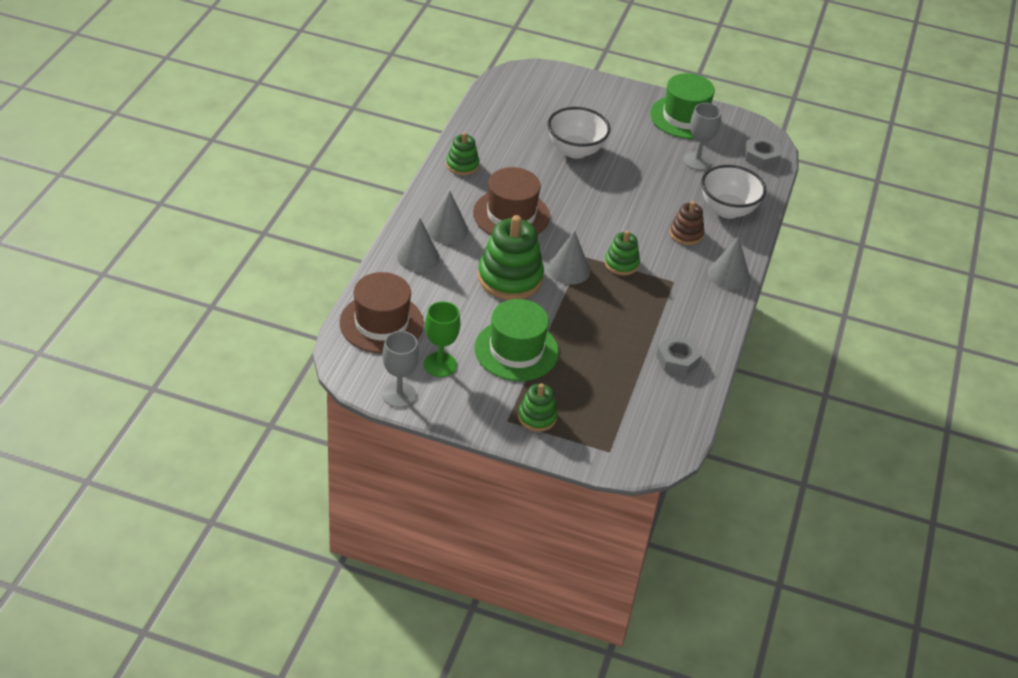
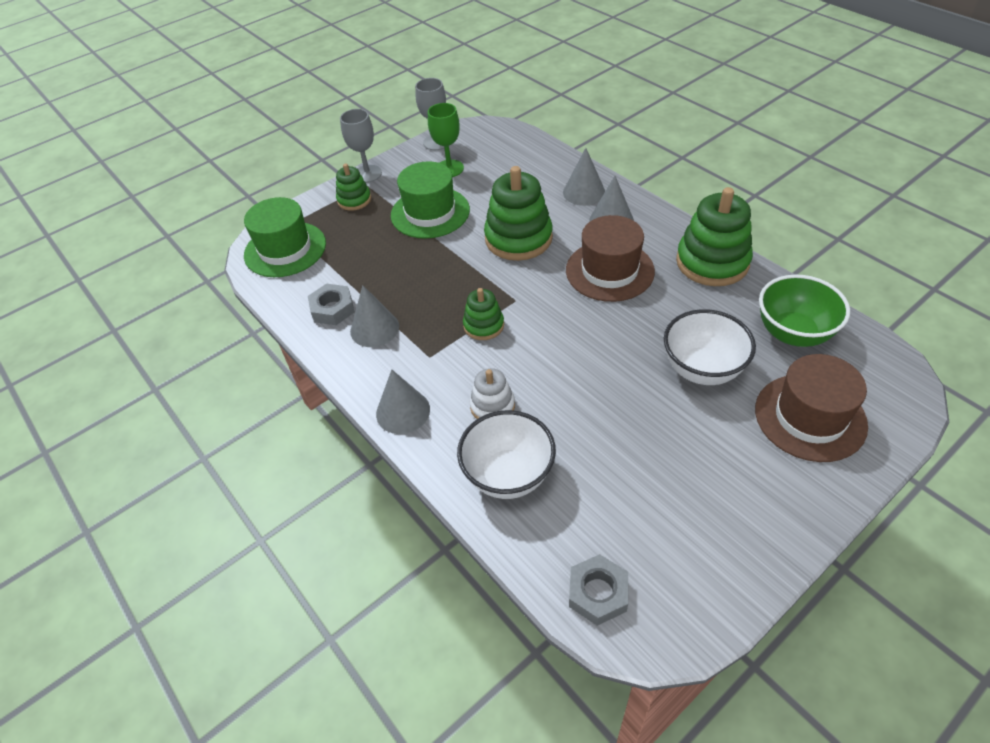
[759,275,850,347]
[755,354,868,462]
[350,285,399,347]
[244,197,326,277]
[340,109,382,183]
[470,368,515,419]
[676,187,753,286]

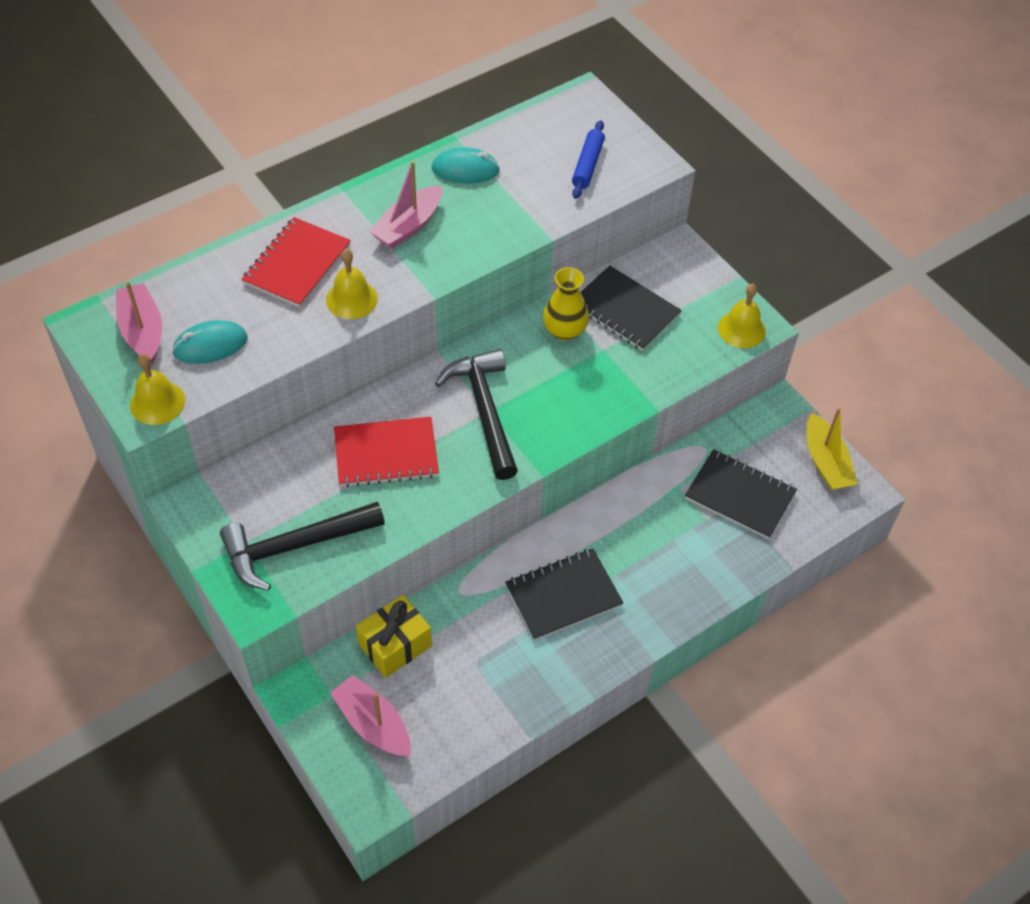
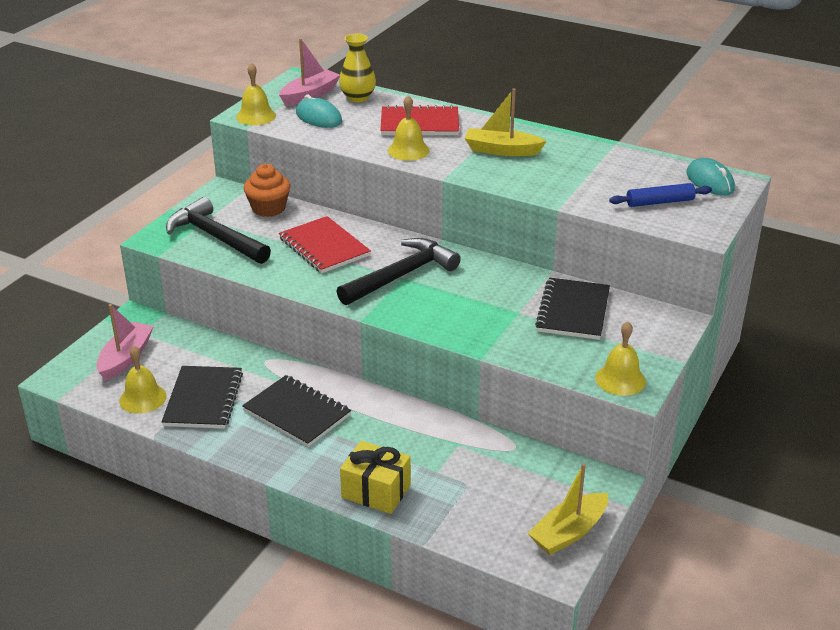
[119,346,167,414]
[244,164,290,217]
[340,441,411,514]
[686,158,735,196]
[339,34,376,102]
[161,366,243,429]
[465,88,547,156]

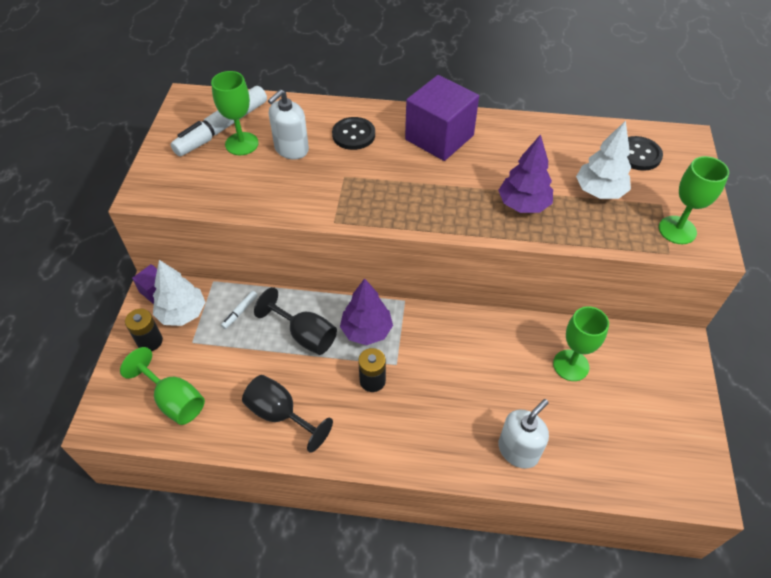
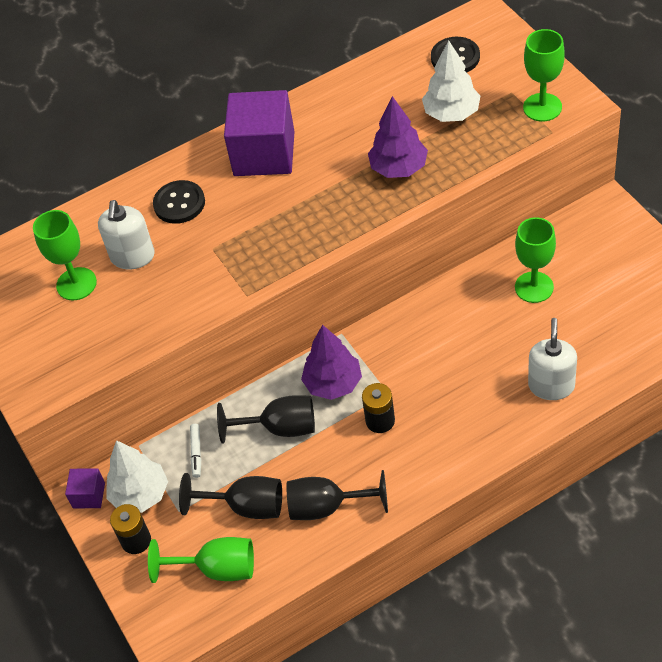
[170,86,267,156] (first image)
[179,473,282,519]

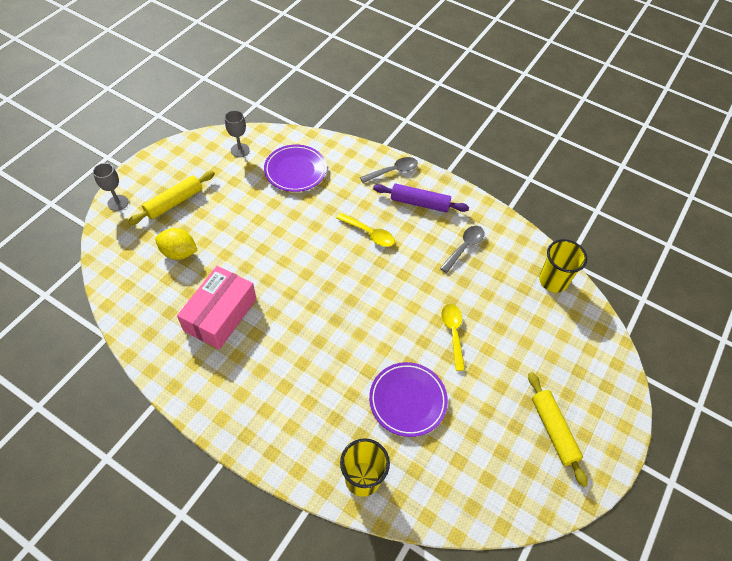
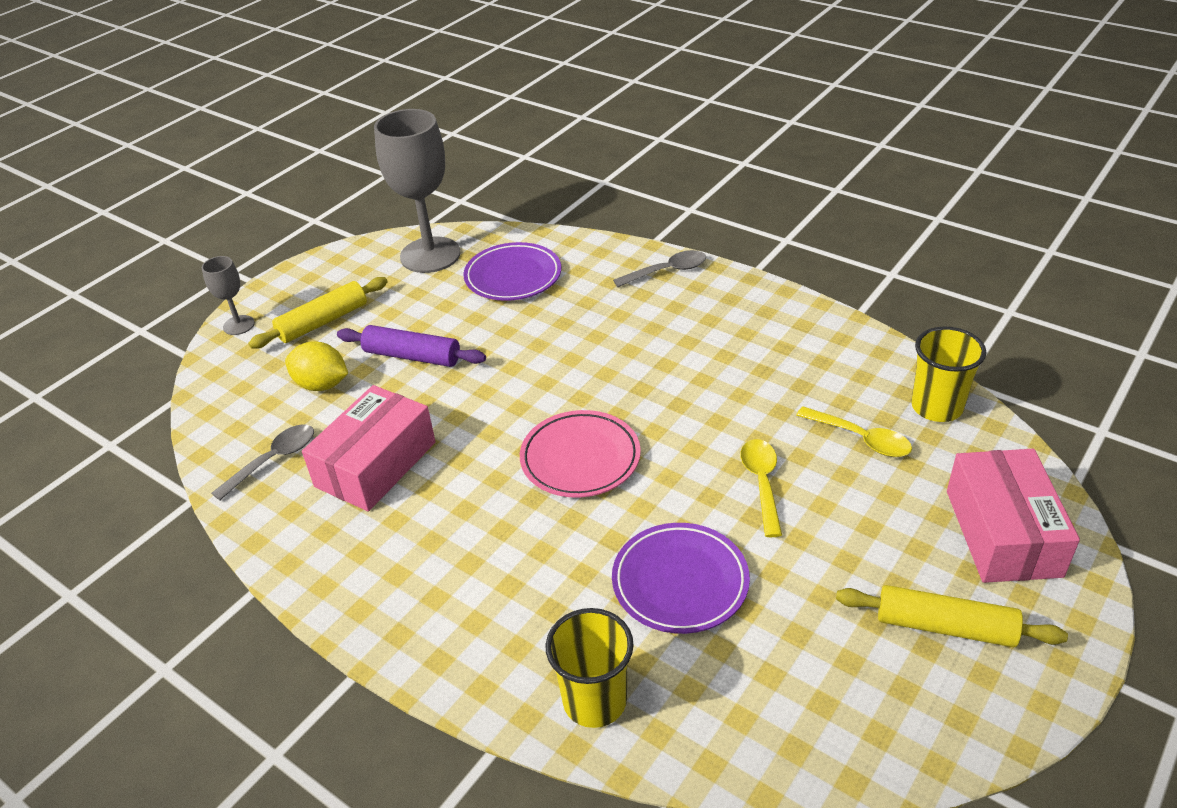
[520,410,641,498]
[947,449,1080,583]
[796,407,912,457]
[337,325,486,367]
[212,424,314,500]
[836,585,1068,647]
[374,109,461,273]

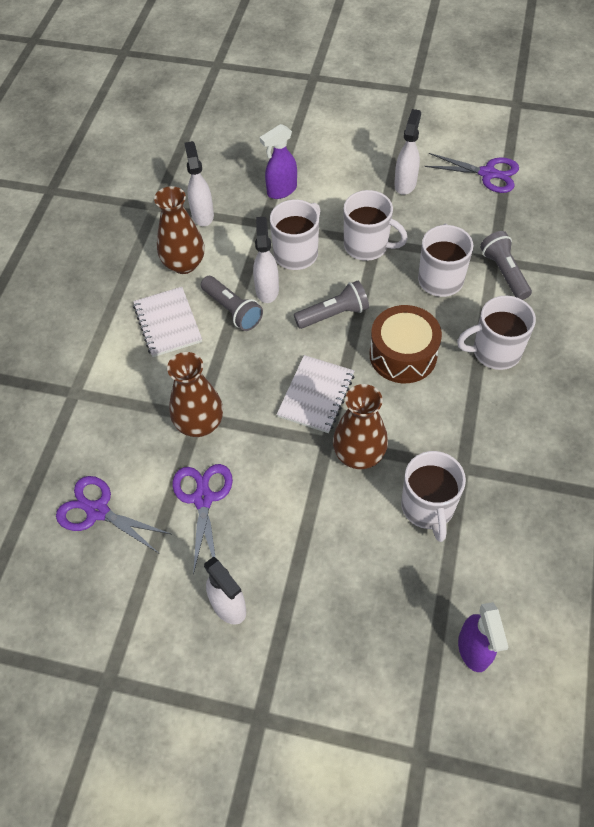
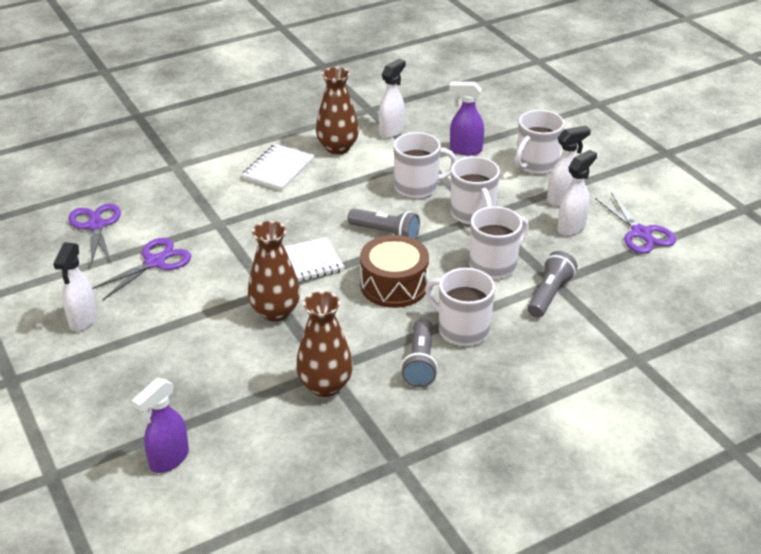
[296,291,353,397]
[401,318,438,387]
[557,150,597,236]
[515,110,565,175]

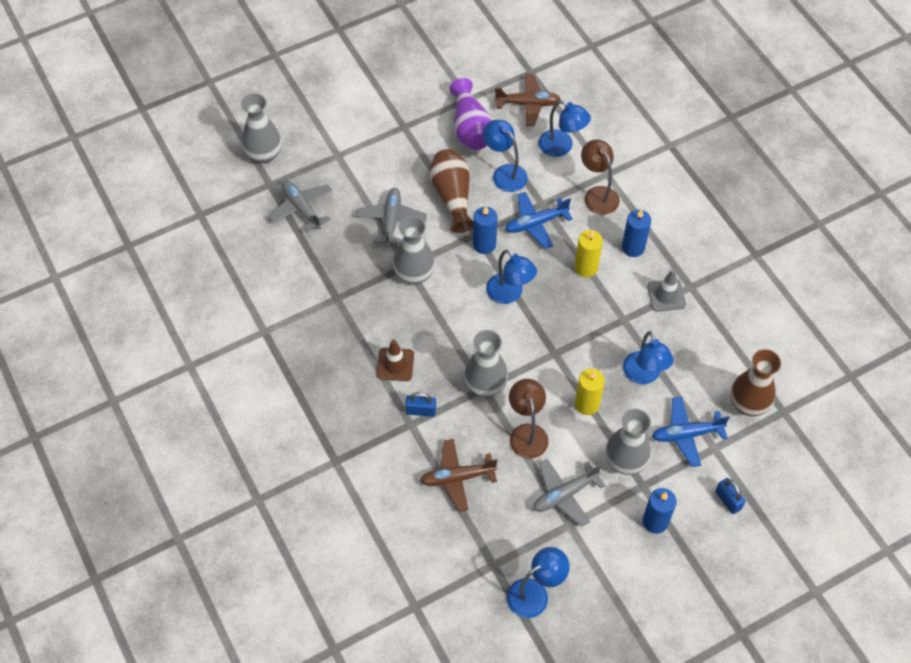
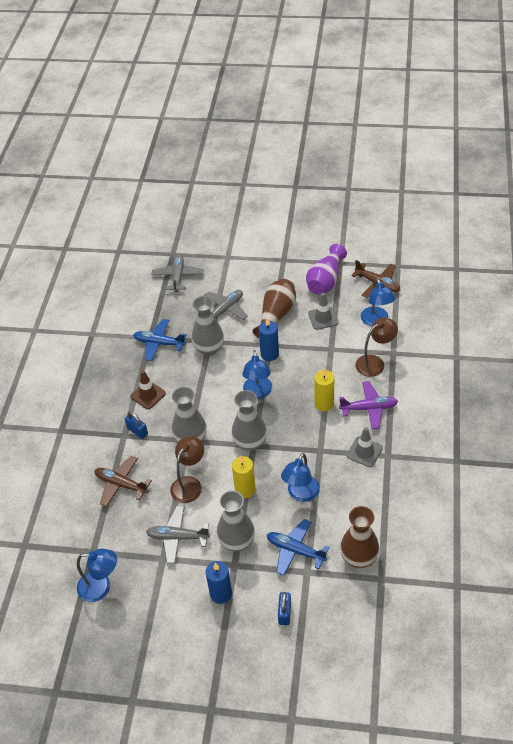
[231,390,267,451]
[133,319,187,361]
[308,293,339,330]
[339,381,398,429]
[355,318,398,377]

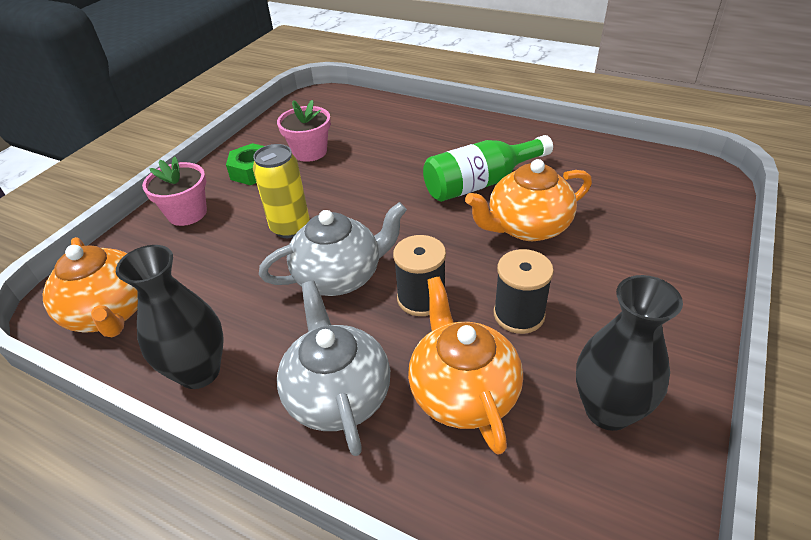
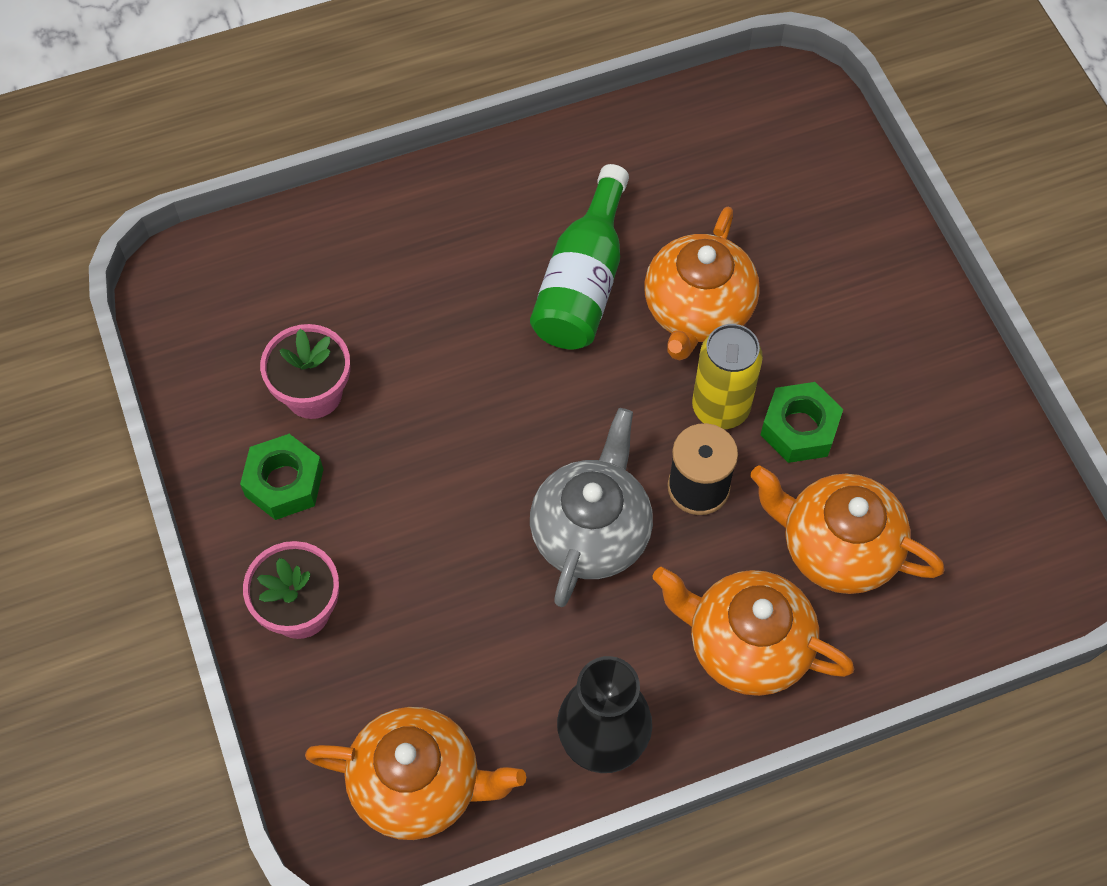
[576,275,683,431] (first image)
[692,324,763,429]
[760,382,843,463]
[653,567,855,696]

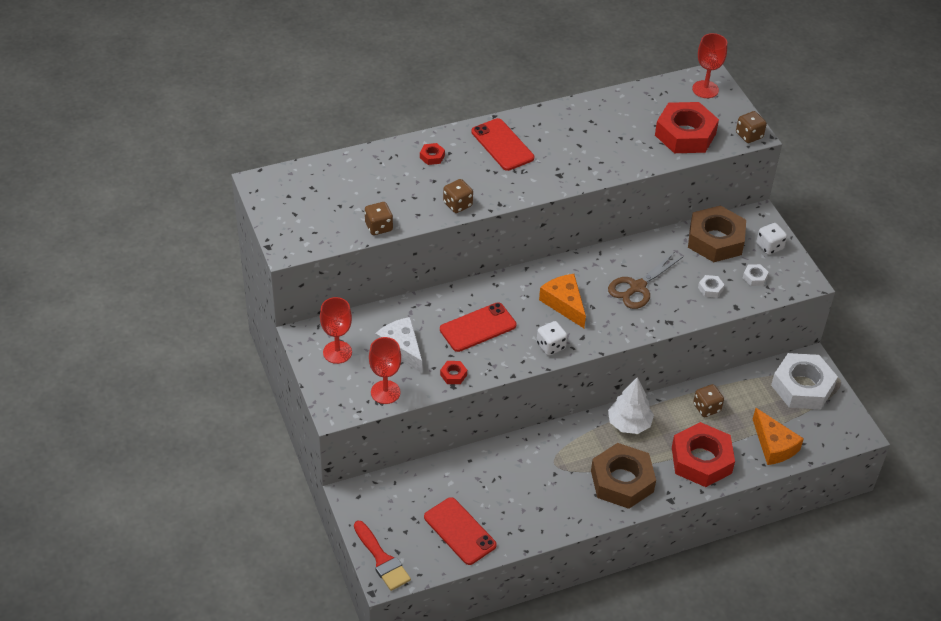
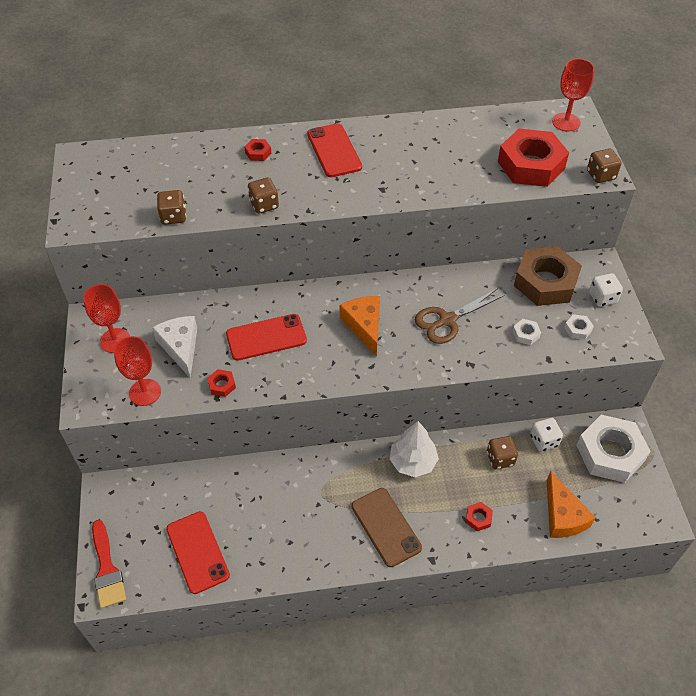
[530,418,563,452]
[352,488,422,567]
[466,502,493,531]

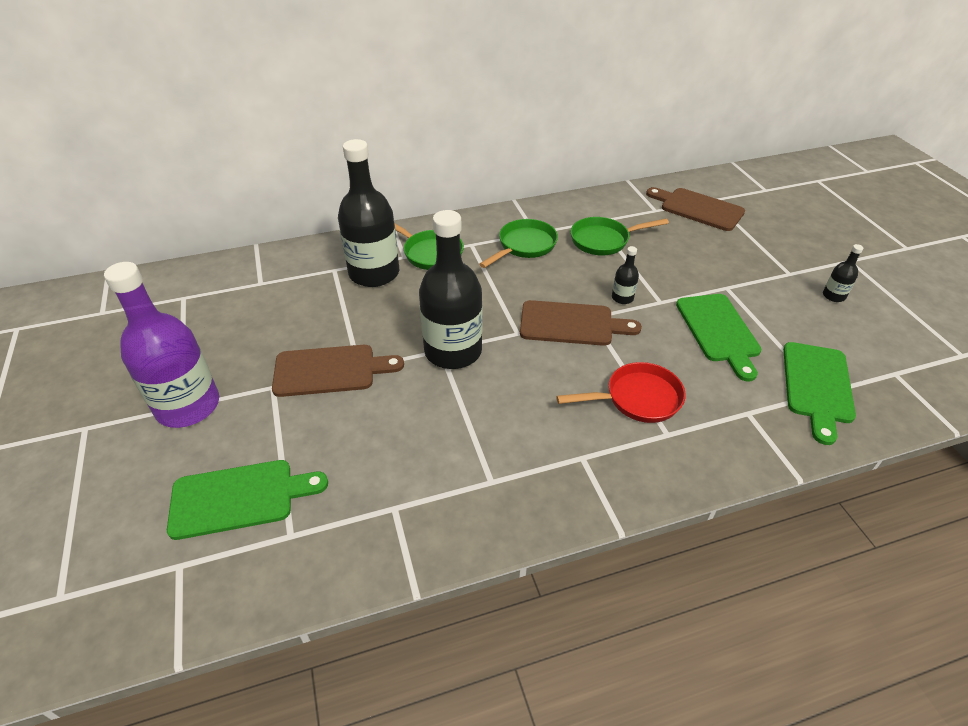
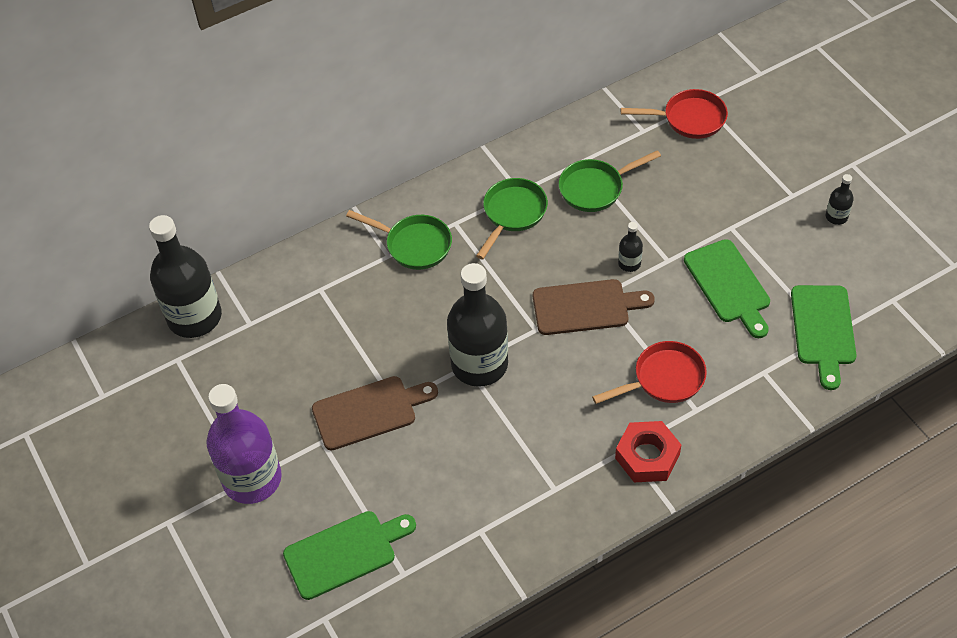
[615,421,681,482]
[149,215,222,338]
[621,89,728,139]

